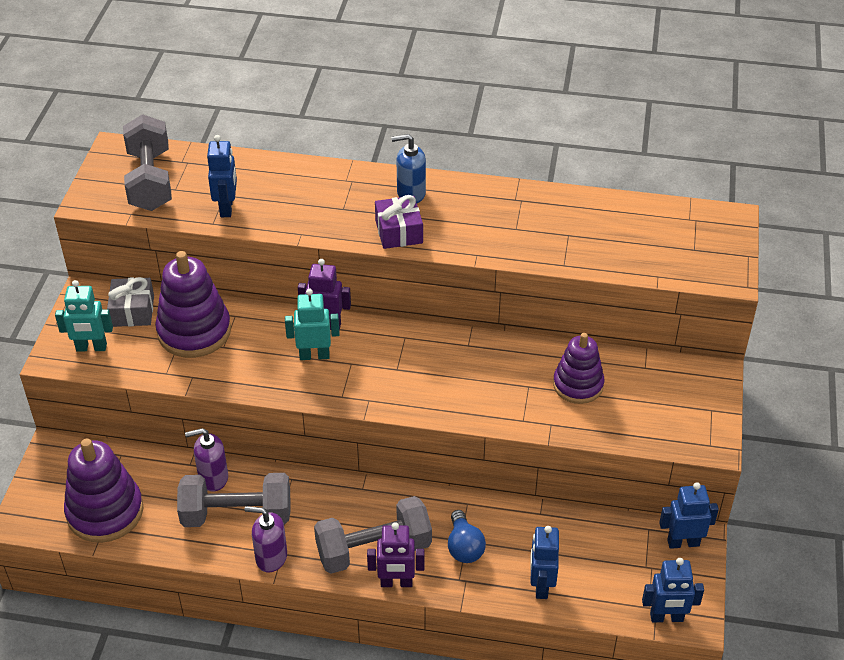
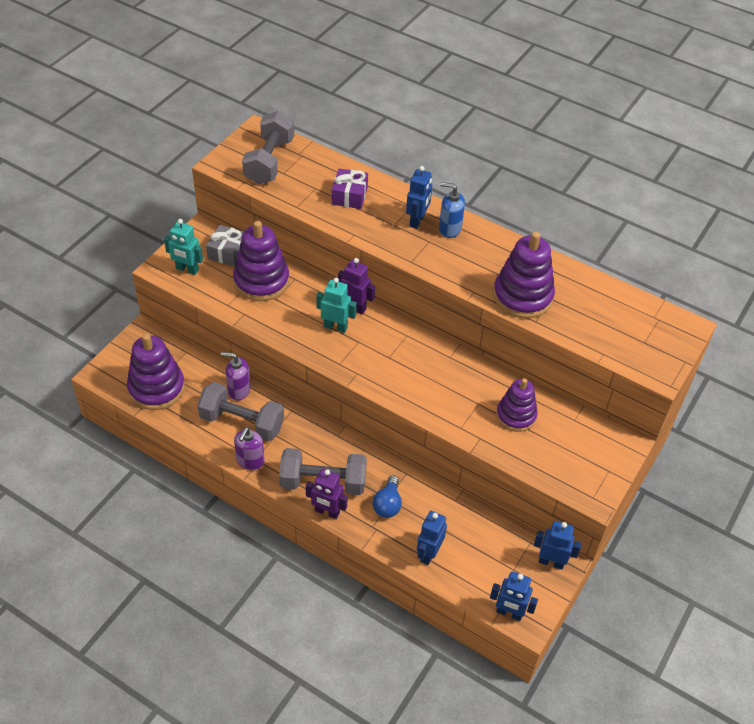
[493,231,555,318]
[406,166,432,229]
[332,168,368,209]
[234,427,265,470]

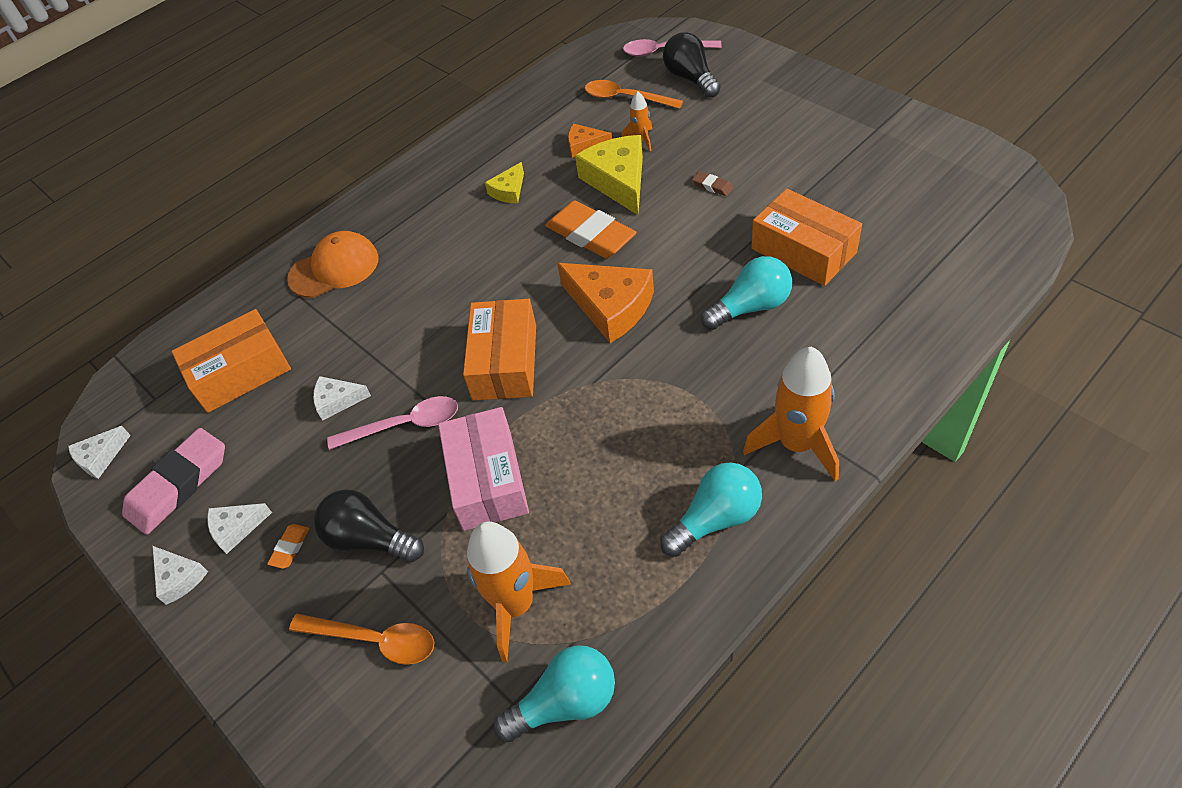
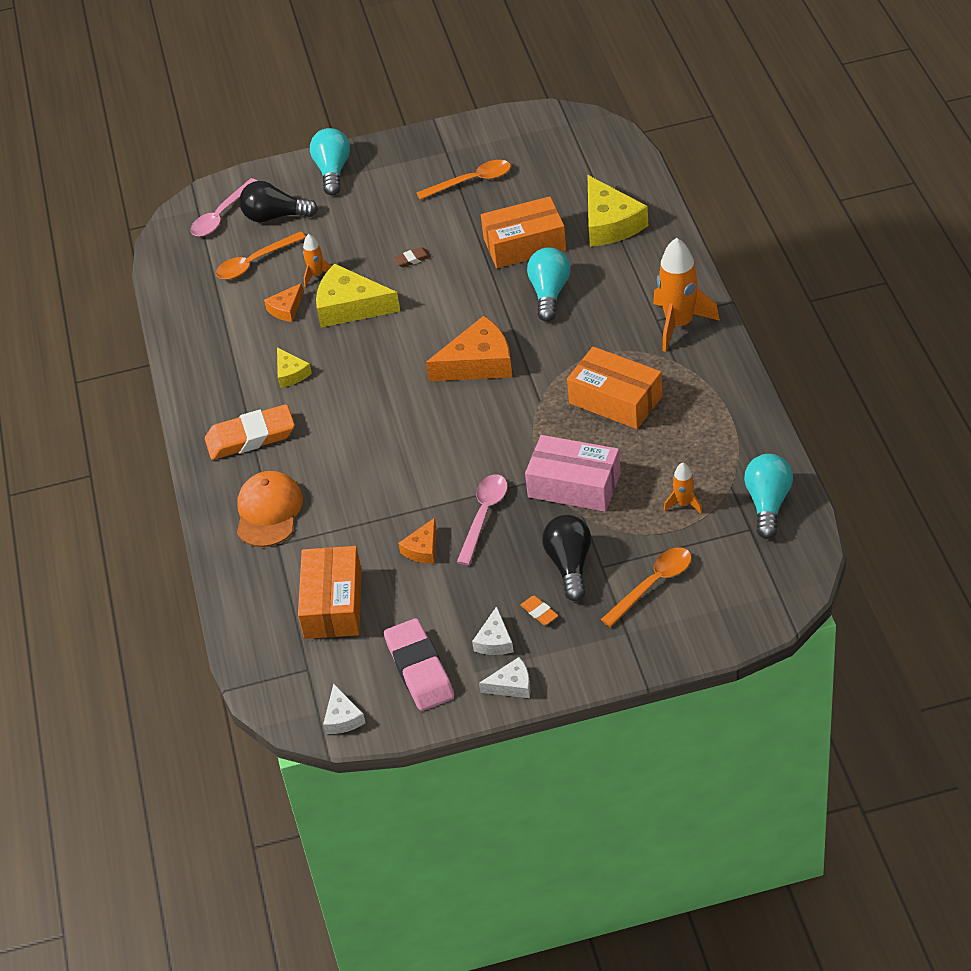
[416,160,511,200]
[588,175,648,247]
[567,347,662,429]
[205,404,295,460]
[310,128,350,196]
[398,518,437,564]
[542,515,591,601]
[664,462,702,514]

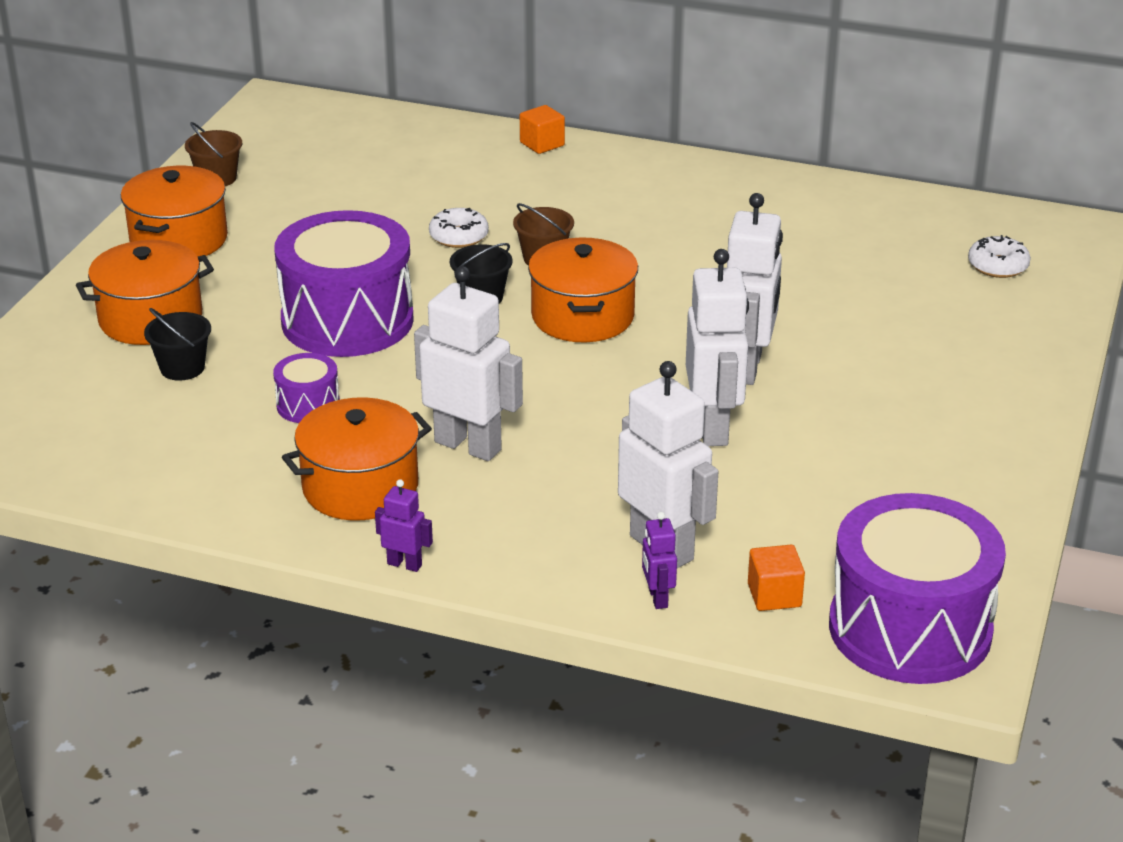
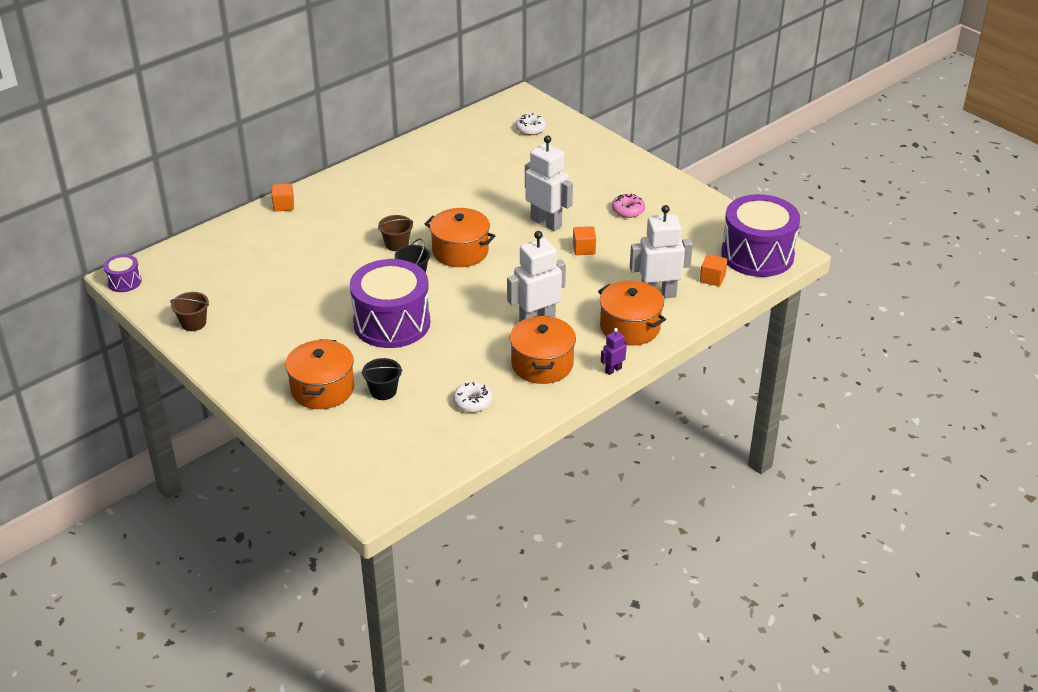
[642,512,677,609] (first image)
[612,193,645,218]
[598,280,666,346]
[103,254,142,292]
[453,382,493,413]
[573,226,596,255]

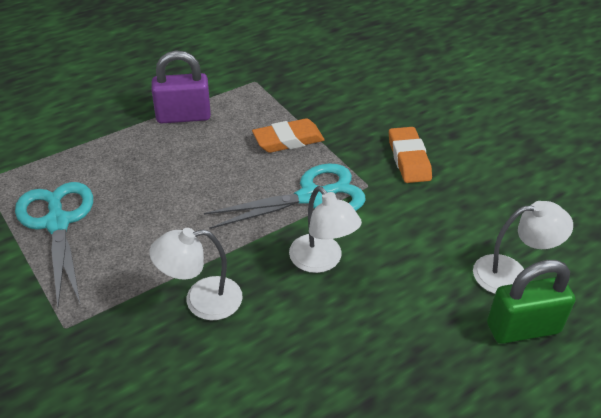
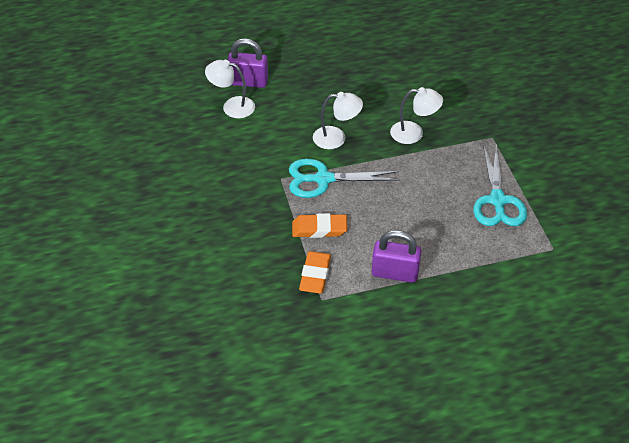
[299,251,331,294]
[227,38,268,88]
[313,92,363,149]

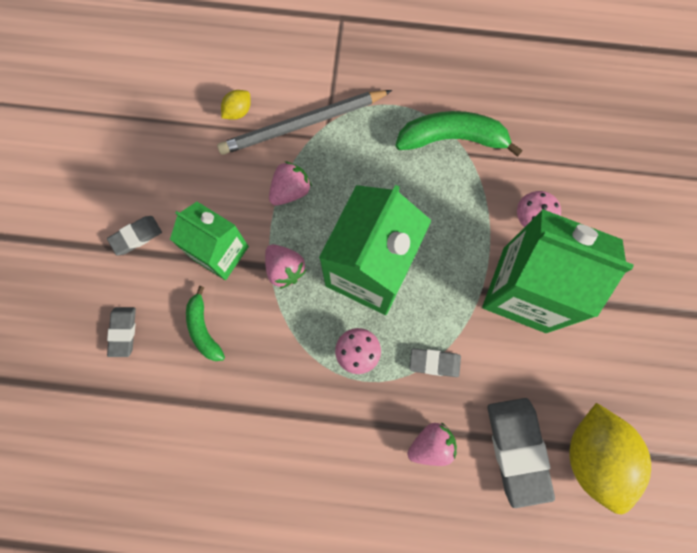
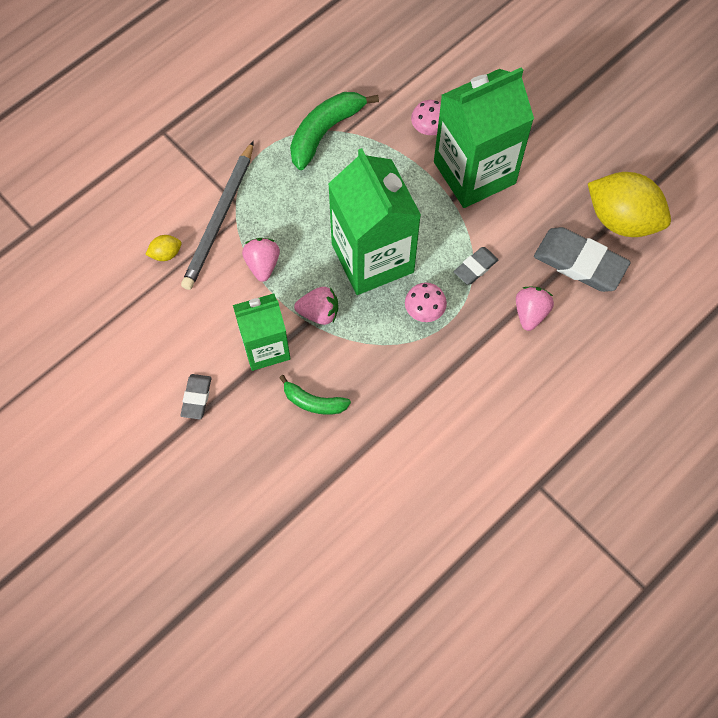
[107,307,136,357] (first image)
[145,235,181,261]

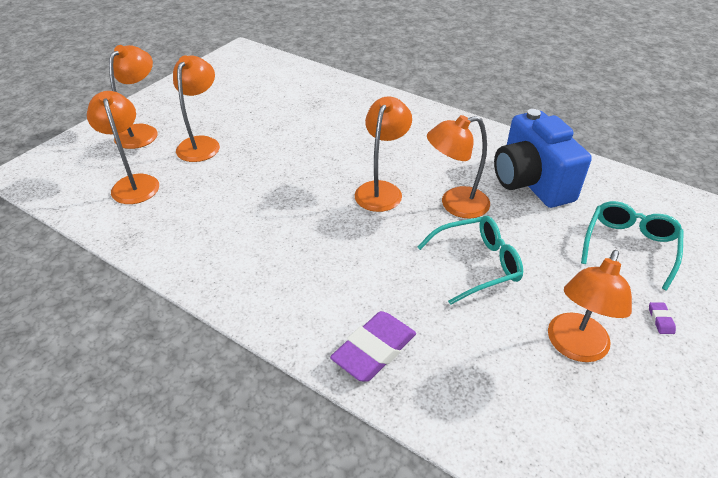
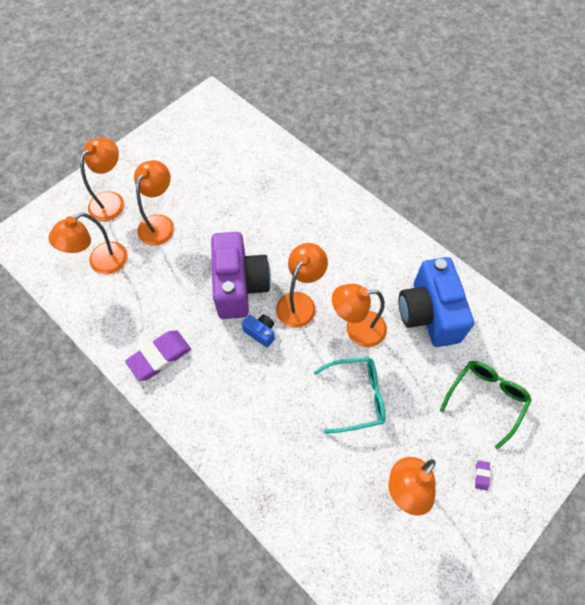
[211,232,271,319]
[242,314,275,348]
[125,330,191,381]
[440,361,532,449]
[48,213,128,274]

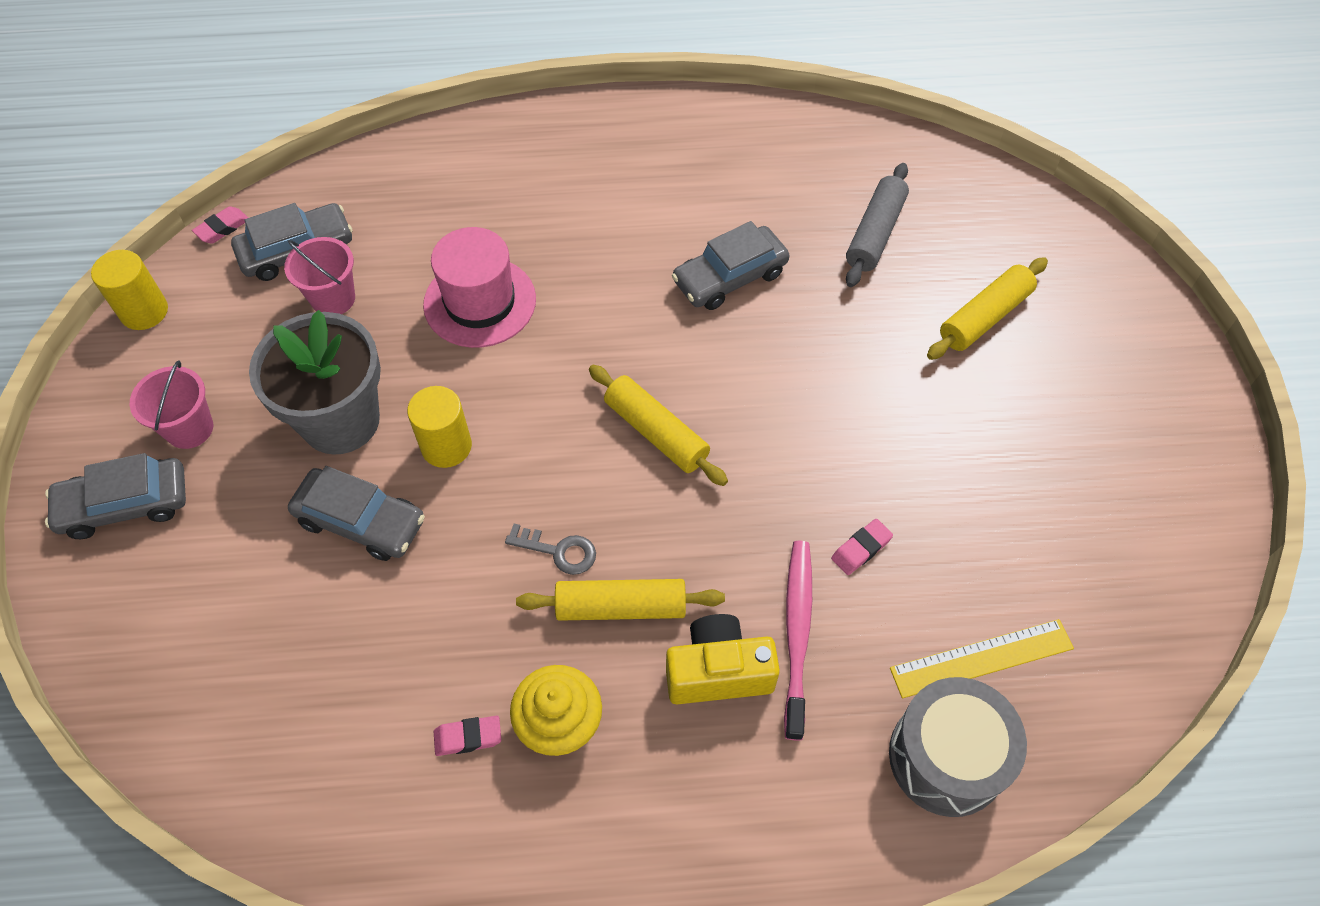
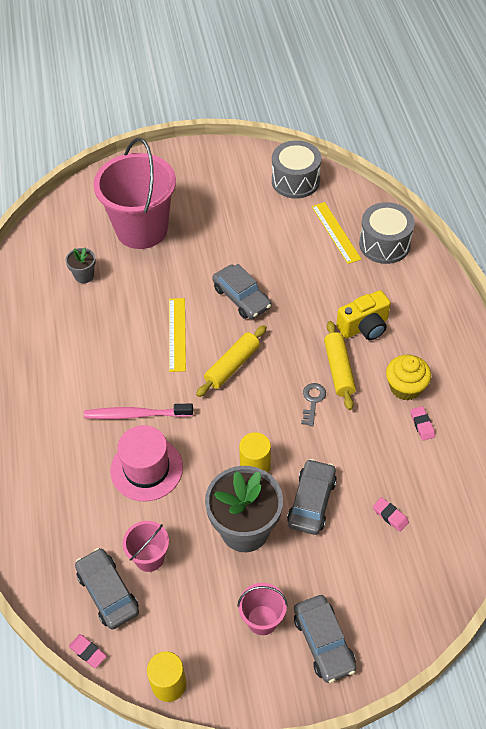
[169,298,186,372]
[272,140,321,199]
[212,264,271,319]
[84,403,193,419]
[373,497,409,532]
[66,248,96,283]
[93,138,176,249]
[336,290,391,340]

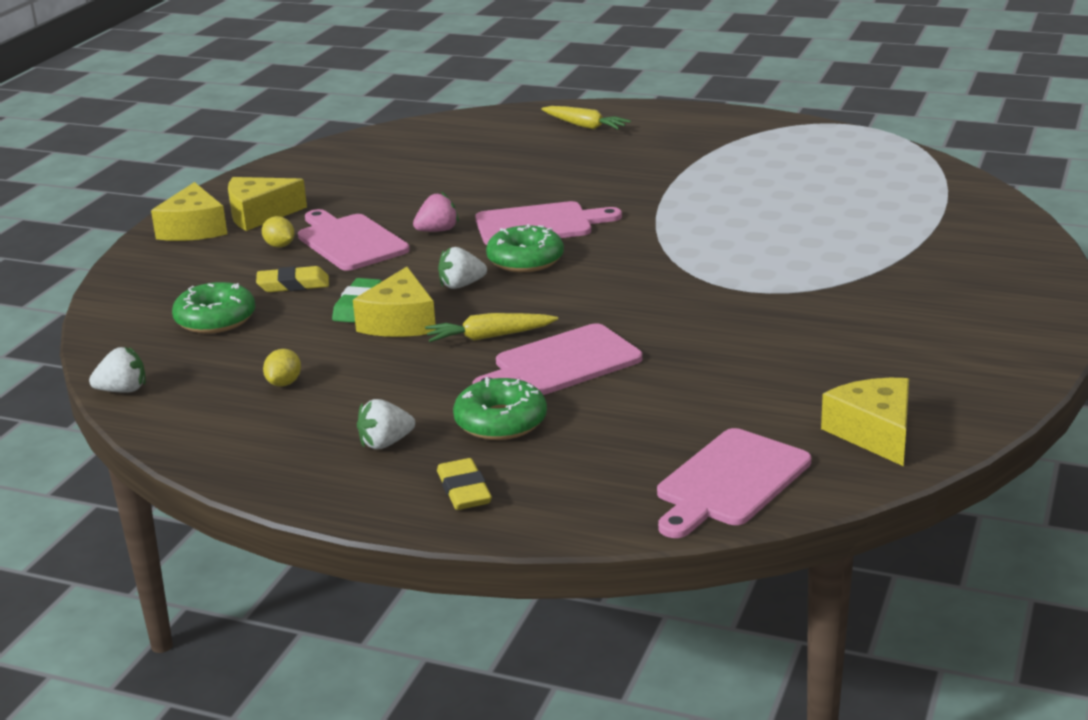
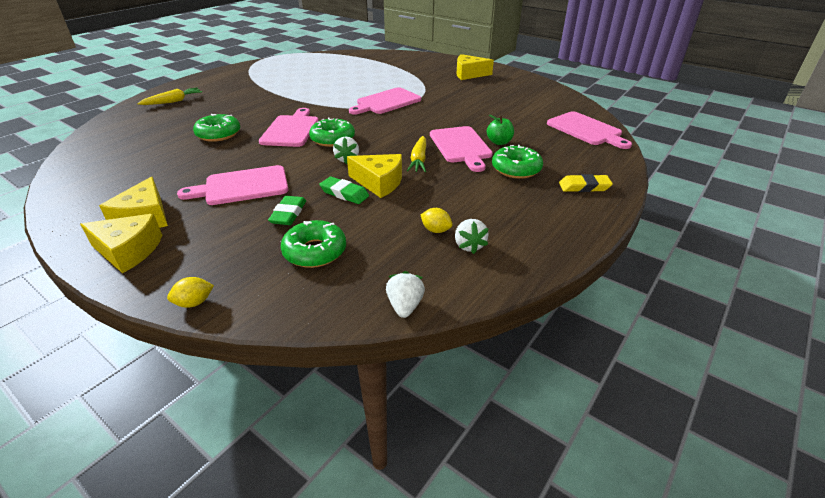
[413,192,459,232] (first image)
[193,114,240,142]
[349,87,421,115]
[487,115,514,145]
[167,277,214,308]
[455,219,489,254]
[457,54,494,80]
[268,196,306,225]

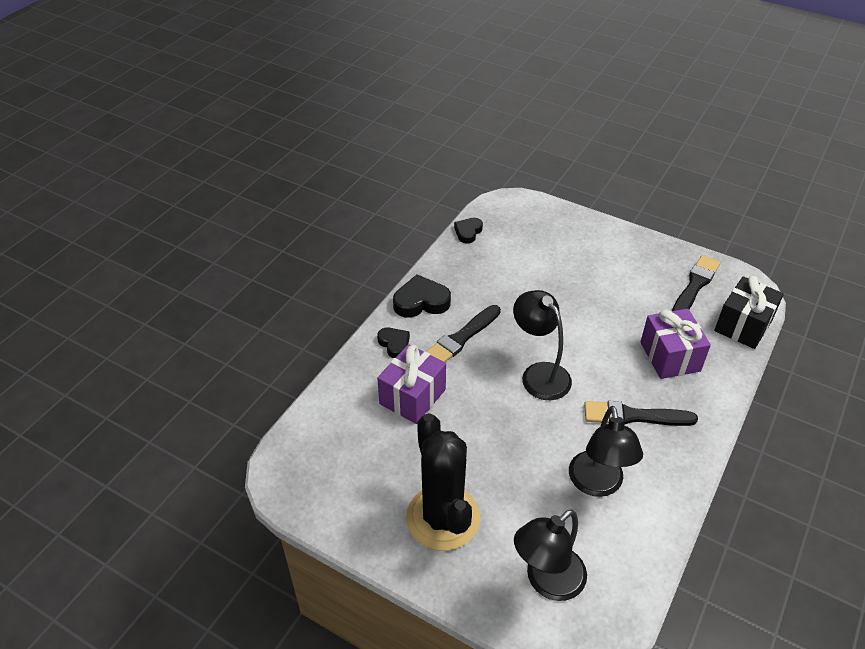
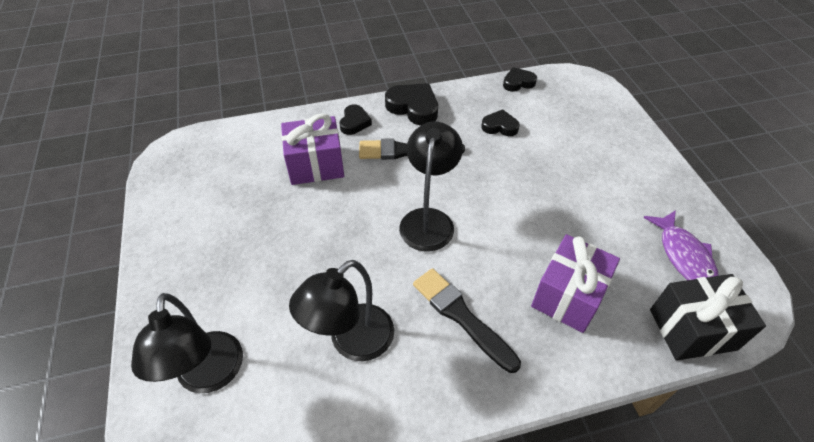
[406,413,480,551] (first image)
[481,109,520,136]
[643,210,718,280]
[131,293,243,393]

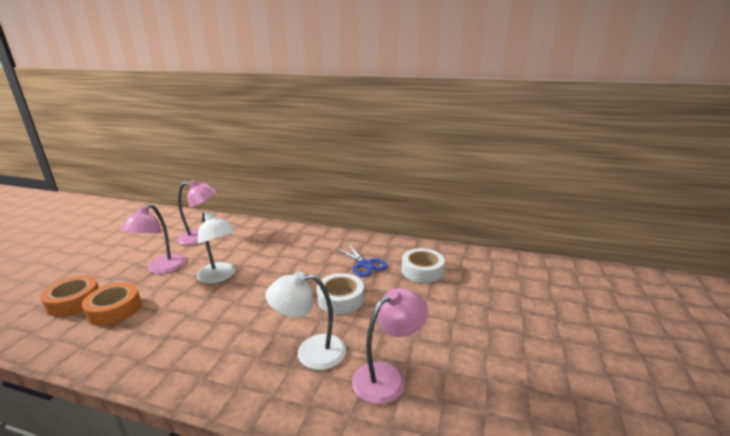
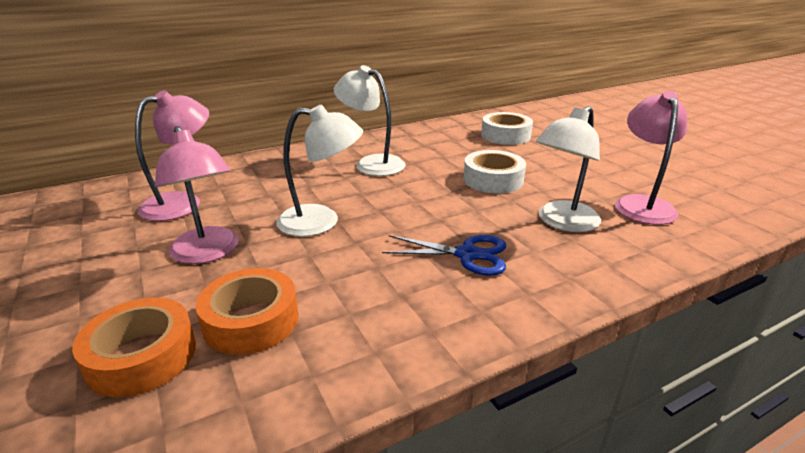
[334,65,406,176]
[382,235,506,276]

